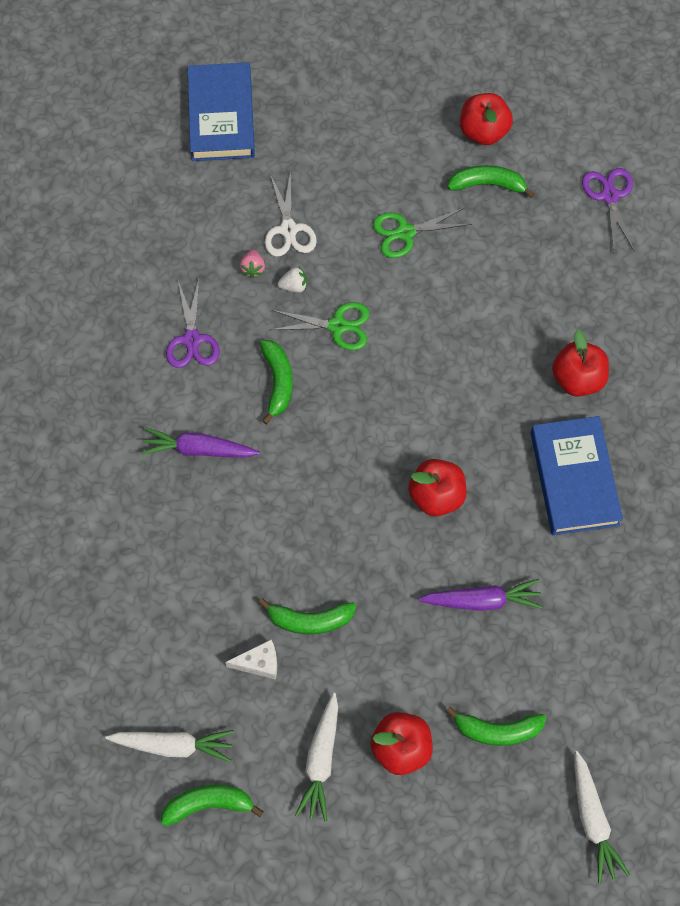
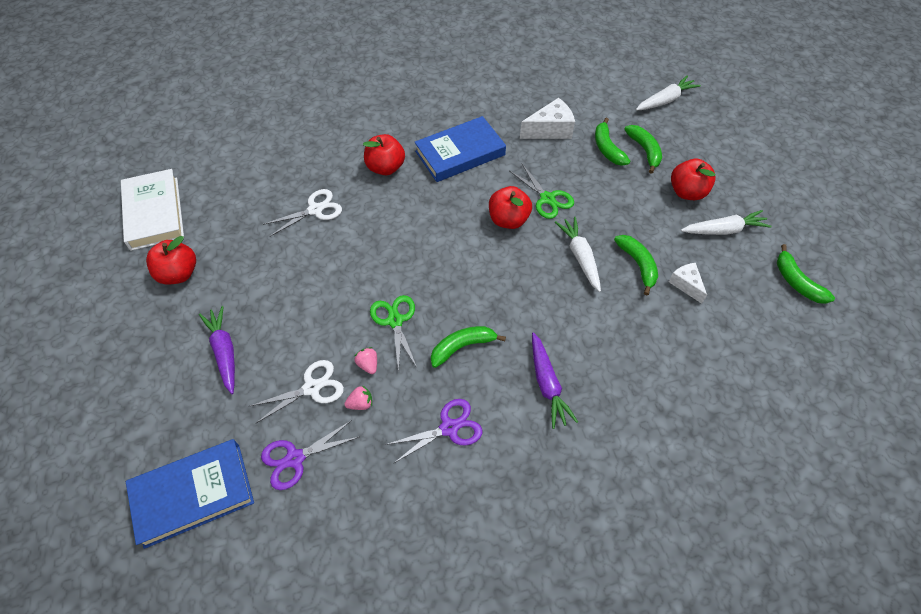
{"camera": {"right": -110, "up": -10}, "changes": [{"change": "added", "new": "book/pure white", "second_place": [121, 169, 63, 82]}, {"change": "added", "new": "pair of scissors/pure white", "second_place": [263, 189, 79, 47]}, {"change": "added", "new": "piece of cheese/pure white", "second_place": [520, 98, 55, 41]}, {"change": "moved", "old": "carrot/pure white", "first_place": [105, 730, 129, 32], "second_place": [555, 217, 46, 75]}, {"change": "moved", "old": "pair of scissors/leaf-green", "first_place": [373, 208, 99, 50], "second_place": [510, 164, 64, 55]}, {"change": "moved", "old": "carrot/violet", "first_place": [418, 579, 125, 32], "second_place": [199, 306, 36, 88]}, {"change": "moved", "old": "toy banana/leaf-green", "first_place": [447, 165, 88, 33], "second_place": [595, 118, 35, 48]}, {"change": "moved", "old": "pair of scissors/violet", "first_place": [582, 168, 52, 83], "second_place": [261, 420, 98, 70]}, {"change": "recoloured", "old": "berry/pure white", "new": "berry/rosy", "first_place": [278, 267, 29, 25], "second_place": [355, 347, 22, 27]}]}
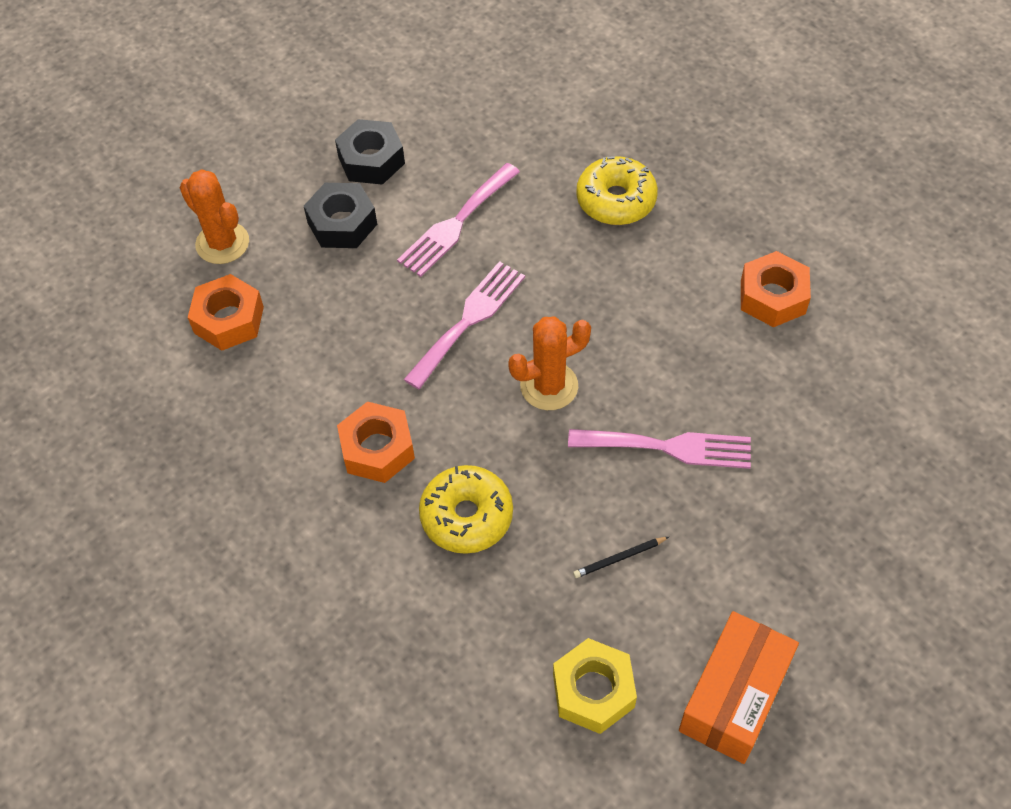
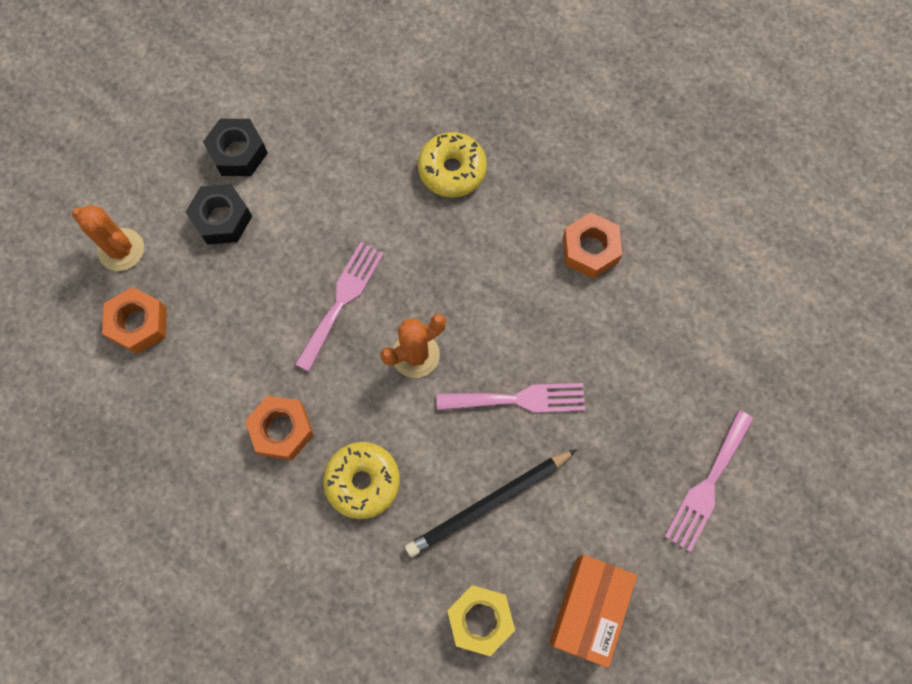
{"camera": {"right": -10, "up": 15}, "changes": [{"change": "moved", "old": "table fork/rosy", "first_place": [397, 163, 123, 114], "second_place": [664, 410, 89, 142]}, {"change": "resized", "old": "pencil/jet-black", "first_place": [573, 537, 96, 41], "second_place": [405, 449, 172, 108], "factor": 2.35}]}
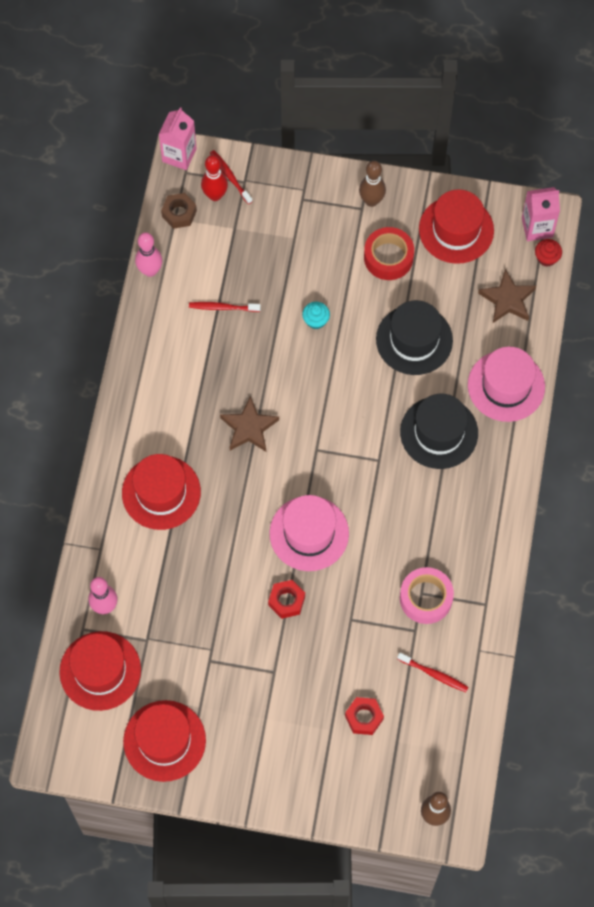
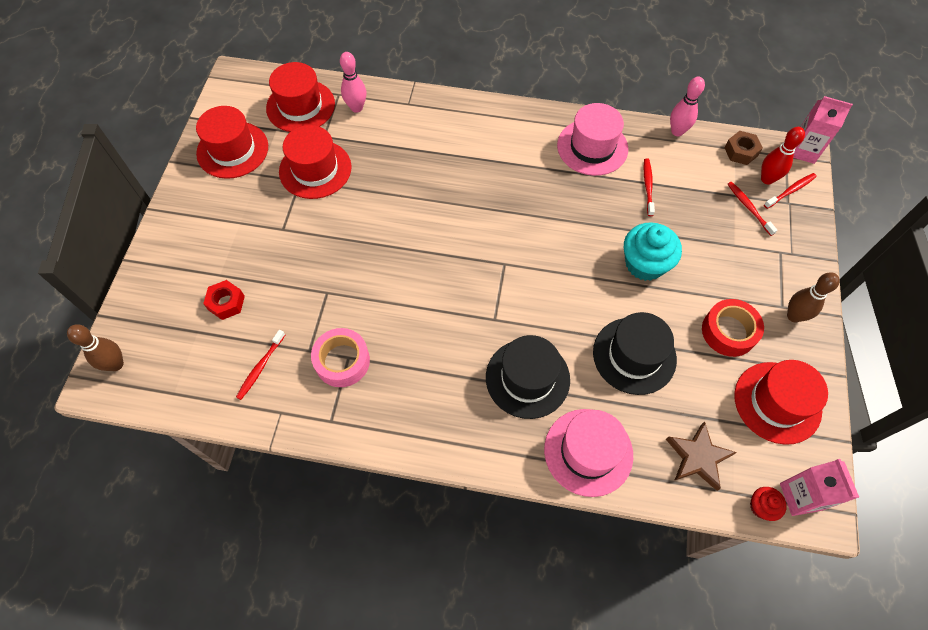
{"camera": {"right": 90, "up": -5}, "changes": [{"change": "removed", "old": "star/russet", "first_place": [220, 396, 59, 56]}, {"change": "removed", "old": "hexagon nut/crimson", "first_place": [268, 580, 37, 39]}, {"change": "added", "new": "toothbrush/crimson", "second_place": [728, 182, 49, 54]}, {"change": "moved", "old": "tall hat/crimson", "first_place": [122, 454, 79, 76], "second_place": [279, 125, 73, 74]}, {"change": "moved", "old": "tall hat/rosy", "first_place": [269, 495, 80, 76], "second_place": [557, 103, 71, 73]}, {"change": "resized", "old": "cupcake/turquoise", "first_place": [302, 302, 28, 27], "second_place": [624, 222, 58, 59], "factor": 1.99}]}
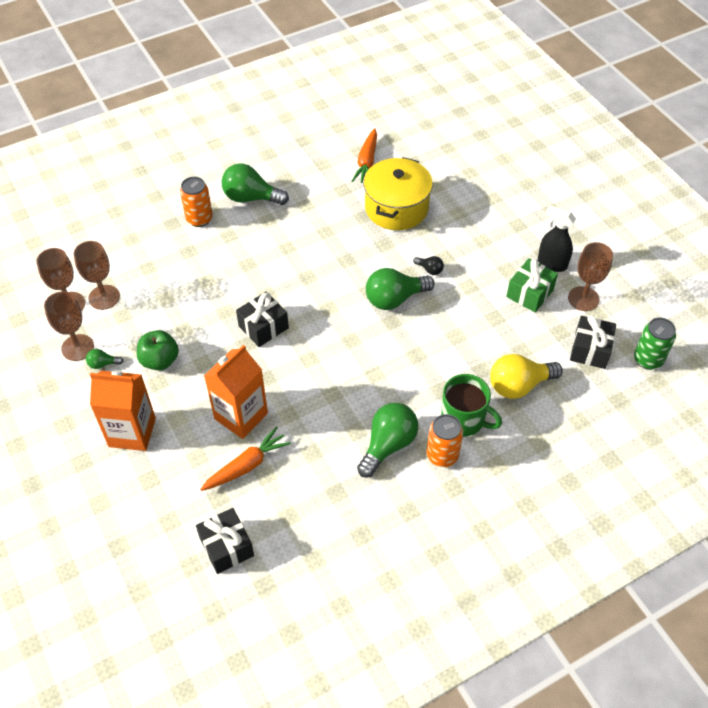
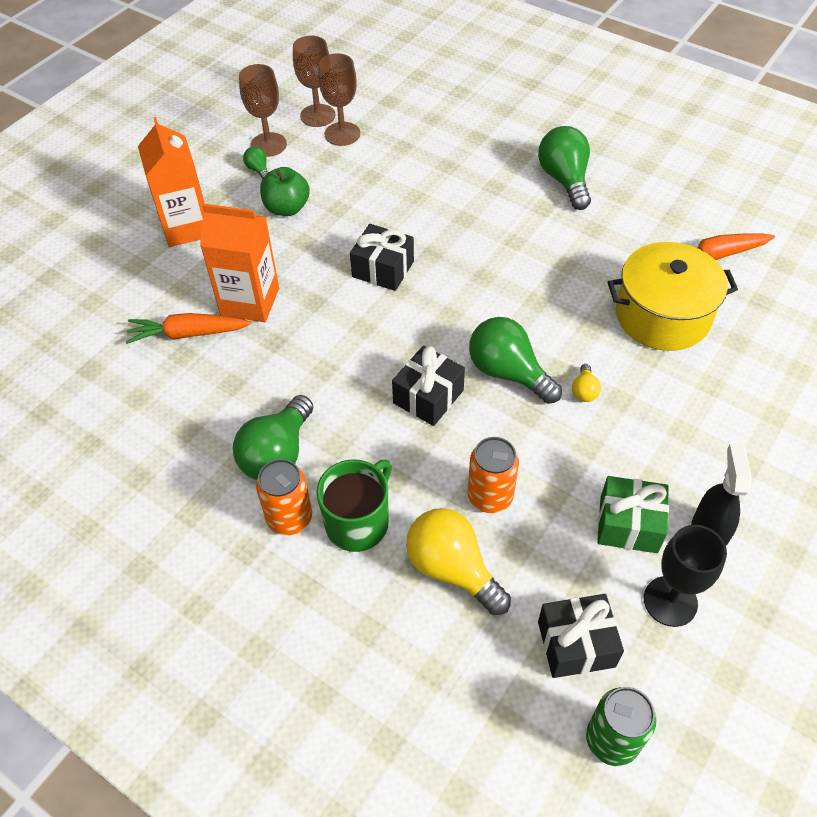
{"camera": {"right": 65, "up": 0}, "changes": [{"change": "moved", "old": "tin/orange", "first_place": [180, 177, 33, 50], "second_place": [468, 437, 51, 76]}, {"change": "moved", "old": "gift/jet-black", "first_place": [196, 508, 58, 66], "second_place": [392, 345, 73, 81]}, {"change": "recoloured", "old": "light bulb/jet-black", "new": "light bulb/bright yellow", "first_place": [413, 256, 31, 19], "second_place": [572, 364, 29, 38]}, {"change": "recoloured", "old": "chalice/russet", "new": "chalice/jet-black", "first_place": [568, 242, 45, 69], "second_place": [644, 525, 83, 102]}, {"change": "turned", "old": "carrot/orange", "first_place": [200, 427, 91, 64], "second_place": [126, 313, 125, 31], "degrees": 150}, {"change": "turned", "old": "light bulb/leaf-green", "first_place": [357, 403, 61, 75], "second_place": [233, 395, 80, 85], "degrees": 105}, {"change": "turned", "old": "tea mug/leaf-green", "first_place": [441, 374, 61, 62], "second_place": [316, 459, 76, 93], "degrees": -150}]}
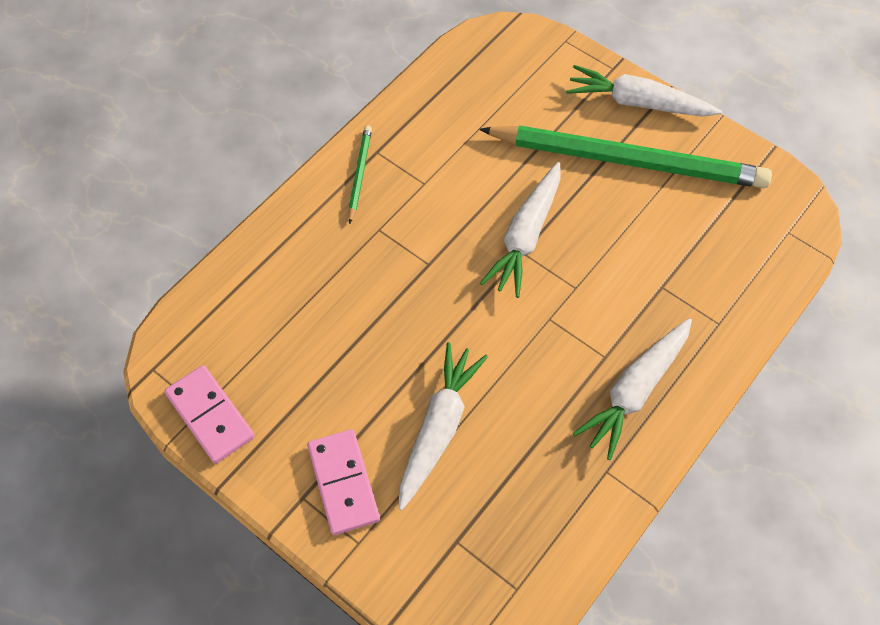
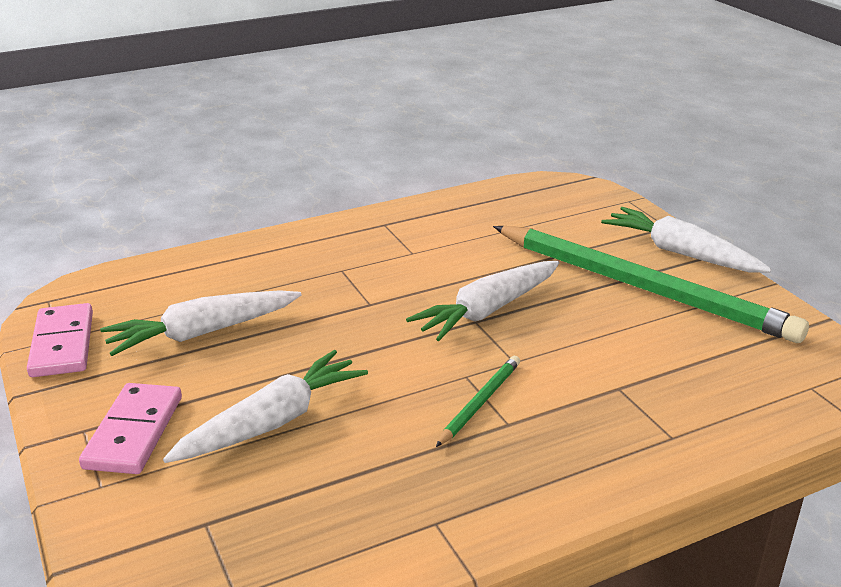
{"camera": {"right": 25, "up": -30}, "changes": [{"change": "moved", "old": "pencil/leaf-green", "first_place": [348, 125, 24, 99], "second_place": [436, 356, 84, 91]}, {"change": "moved", "old": "carrot/pure white", "first_place": [573, 318, 119, 142], "second_place": [100, 290, 202, 66]}]}
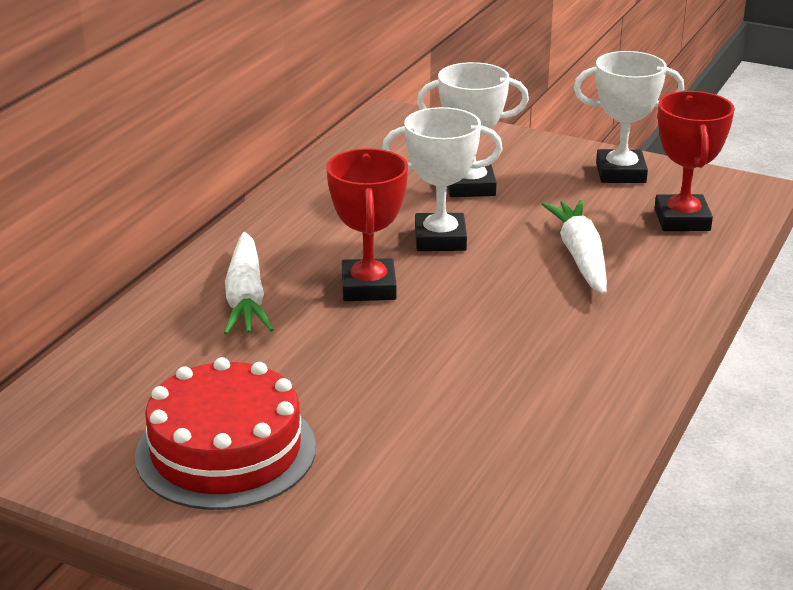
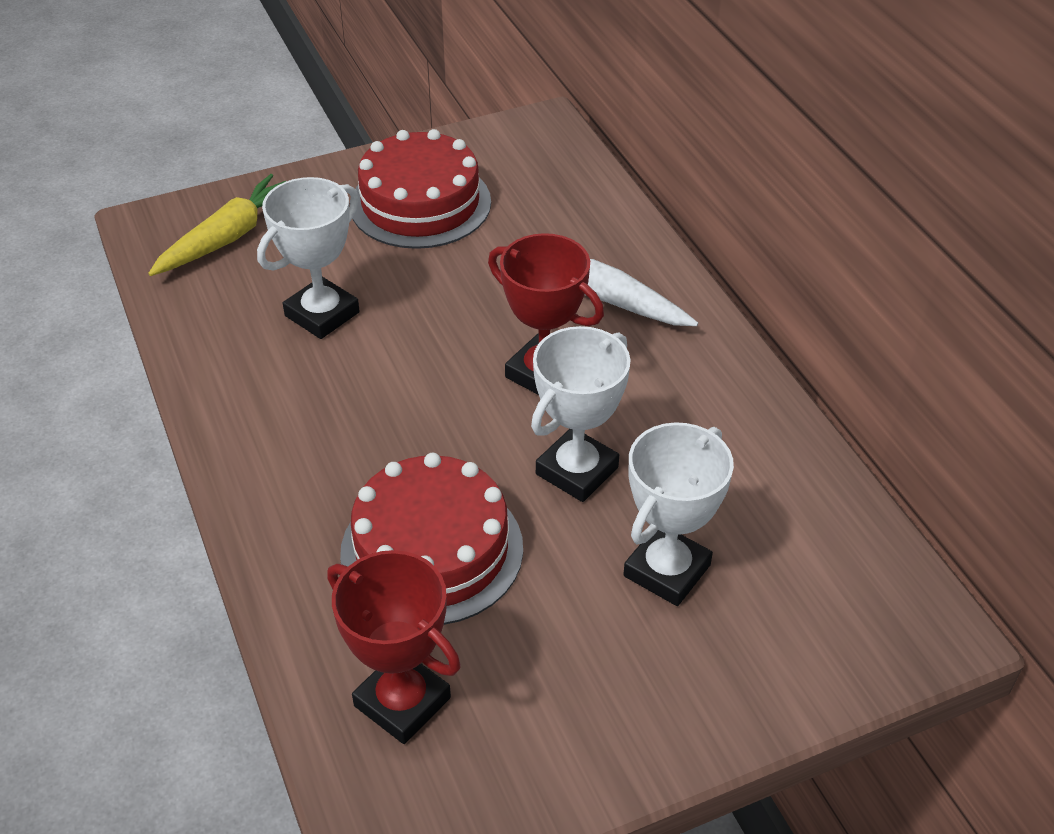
{"camera": {"right": 130, "up": 15}, "changes": [{"change": "added", "new": "carrot/bright yellow", "second_place": [148, 174, 138, 102]}, {"change": "moved", "old": "trophy/pure white", "first_place": [574, 51, 110, 132], "second_place": [257, 177, 103, 162]}, {"change": "replaced", "old": "carrot/pure white", "new": "cake/crimson", "first_place": [541, 200, 66, 94], "second_place": [340, 453, 183, 172]}]}
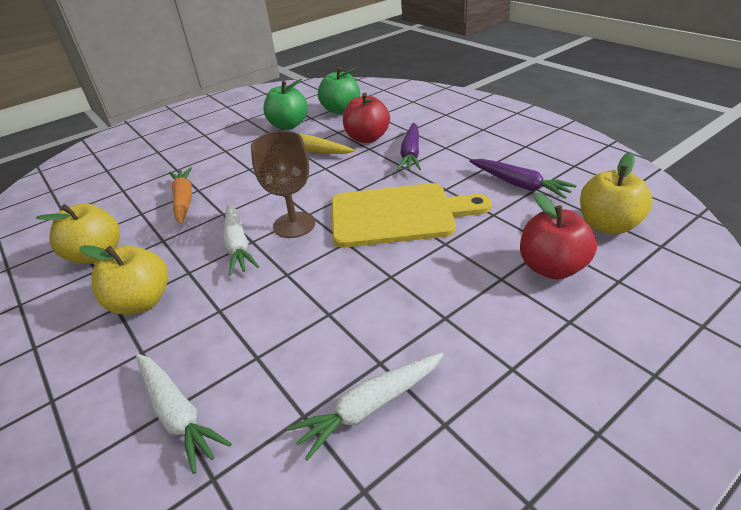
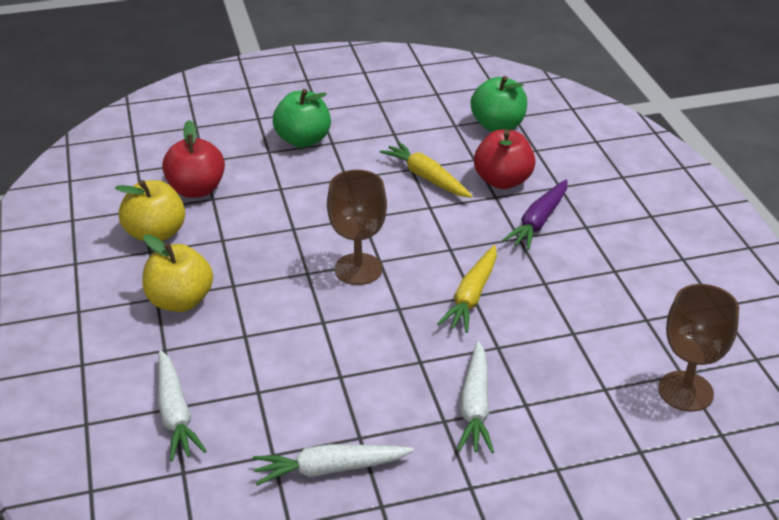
{"camera": {"right": 20, "up": 0}, "changes": [{"change": "removed", "old": "carrot/orange", "first_place": [169, 167, 23, 58]}, {"change": "removed", "old": "carrot/violet", "first_place": [469, 159, 108, 40]}, {"change": "moved", "old": "carrot/pure white", "first_place": [223, 203, 36, 73], "second_place": [457, 341, 37, 112]}, {"change": "moved", "old": "toy apple/leaf-green", "first_place": [263, 79, 45, 50], "second_place": [273, 89, 58, 59]}, {"change": "moved", "old": "toy apple/crimson", "first_place": [520, 192, 77, 87], "second_place": [162, 120, 63, 78]}, {"change": "replaced", "old": "chopping board/bright yellow", "new": "carrot/bright yellow", "first_place": [332, 183, 160, 65], "second_place": [437, 245, 60, 88]}, {"change": "replaced", "old": "toy apple/bright yellow", "new": "chalice/russet", "first_place": [580, 152, 73, 83], "second_place": [658, 284, 81, 128]}]}
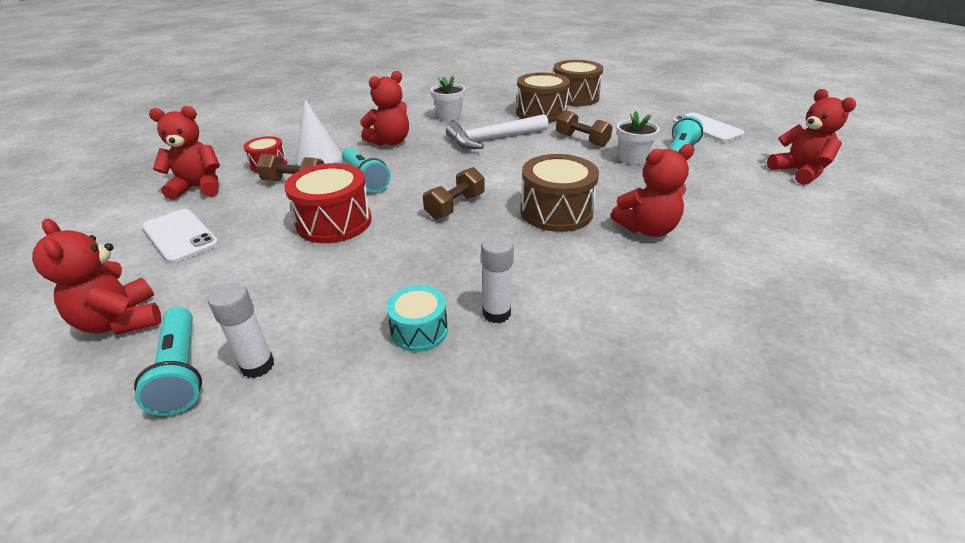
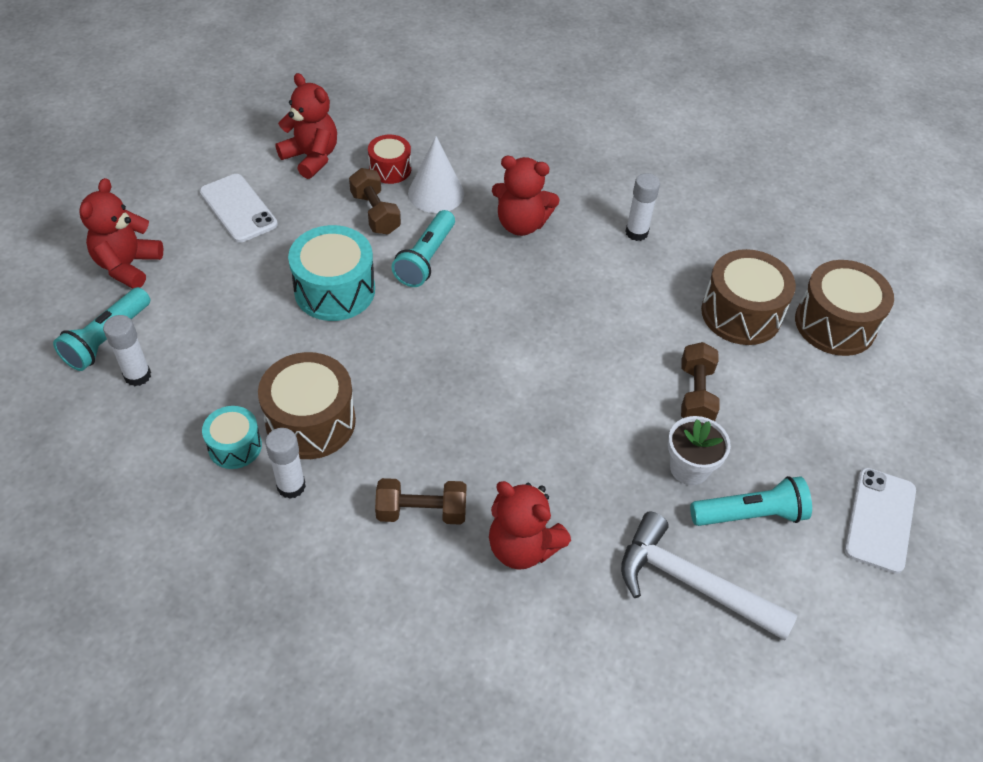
{"camera": {"right": 50, "up": 15}, "changes": [{"change": "removed", "old": "teddy bear/crimson", "first_place": [767, 89, 89, 96]}, {"change": "moved", "old": "dumbbell/russet", "first_place": [423, 167, 62, 52], "second_place": [375, 478, 92, 47]}, {"change": "moved", "old": "claw hammer/pure white", "first_place": [446, 114, 103, 35], "second_place": [621, 512, 177, 129]}, {"change": "moved", "old": "toy drum/russet", "first_place": [521, 154, 78, 78], "second_place": [258, 352, 98, 107]}, {"change": "replaced", "old": "potted plant/pure white", "new": "glue stick/pure white", "first_place": [430, 76, 35, 45], "second_place": [625, 173, 35, 68]}, {"change": "recoloured", "old": "toy drum/crimson", "new": "toy drum/turquoise", "first_place": [284, 163, 88, 80], "second_place": [288, 225, 87, 96]}, {"change": "turned", "old": "smartphone/pure white", "first_place": [142, 209, 77, 54], "second_place": [200, 174, 78, 69], "degrees": -45}]}
